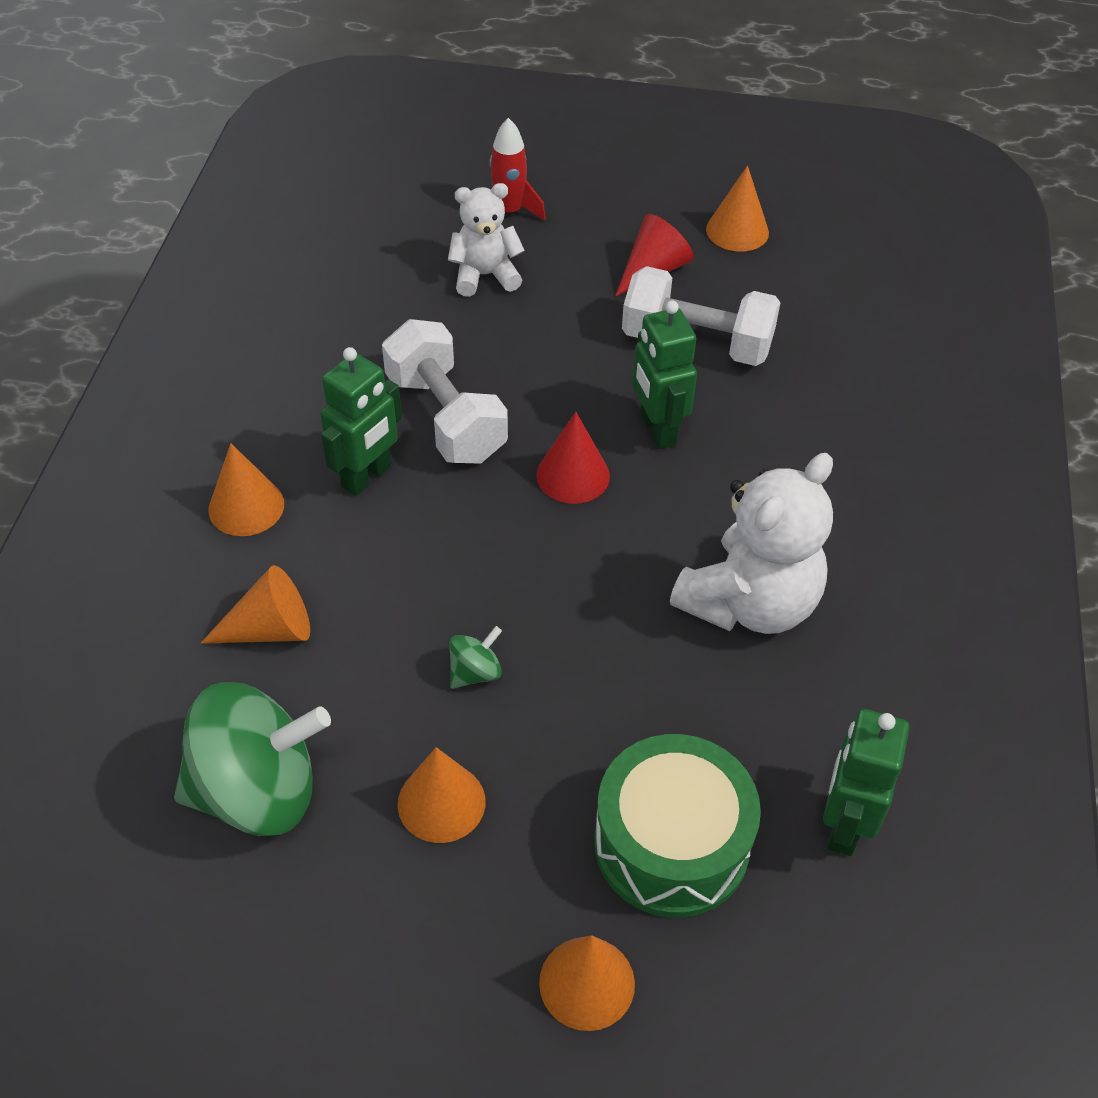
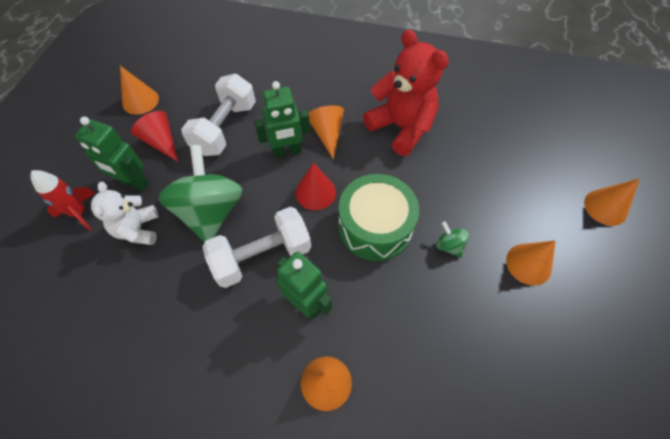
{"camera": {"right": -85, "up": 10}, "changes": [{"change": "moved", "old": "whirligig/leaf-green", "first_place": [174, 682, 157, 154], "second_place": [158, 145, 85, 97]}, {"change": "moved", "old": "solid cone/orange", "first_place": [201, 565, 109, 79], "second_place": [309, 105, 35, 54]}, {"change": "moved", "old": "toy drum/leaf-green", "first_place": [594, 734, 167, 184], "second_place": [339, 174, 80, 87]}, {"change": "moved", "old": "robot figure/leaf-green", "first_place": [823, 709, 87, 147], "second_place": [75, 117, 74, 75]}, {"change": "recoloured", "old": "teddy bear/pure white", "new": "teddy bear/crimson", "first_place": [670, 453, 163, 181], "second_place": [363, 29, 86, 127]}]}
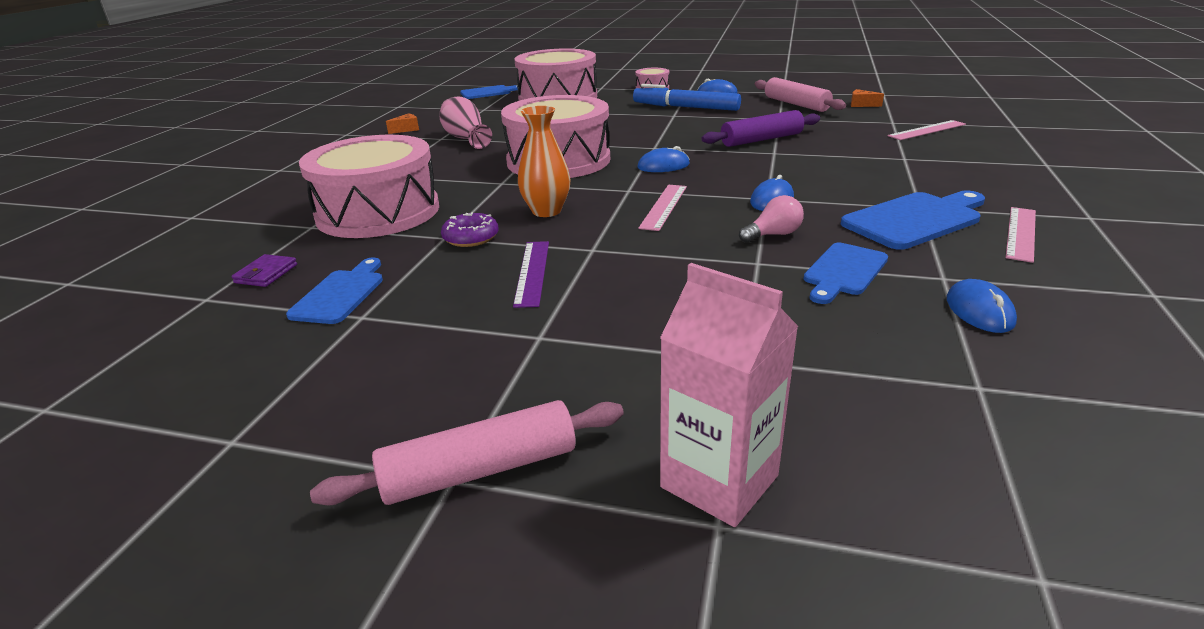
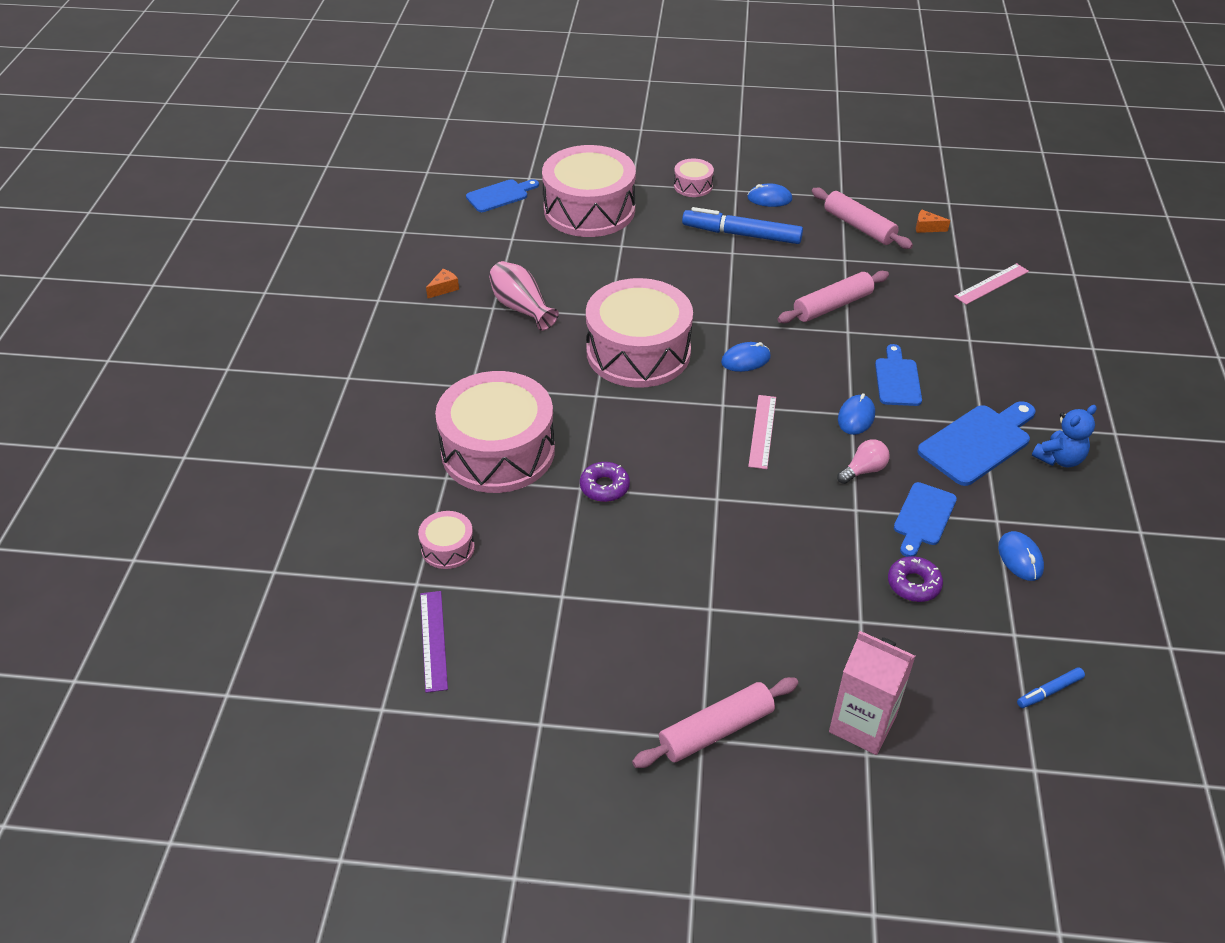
{"camera": {"right": -10, "up": 15}, "changes": [{"change": "removed", "old": "flower vase/orange", "first_place": [518, 106, 53, 111]}, {"change": "added", "new": "glazed donut/violet", "second_place": [888, 556, 55, 46]}, {"change": "added", "new": "felt pen/royal blue", "second_place": [1017, 667, 68, 41]}, {"change": "moved", "old": "chopping board/royal blue", "first_place": [286, 257, 97, 67], "second_place": [875, 344, 47, 62]}, {"change": "moved", "old": "straightedge/violet", "first_place": [513, 241, 36, 67], "second_place": [420, 591, 28, 102]}, {"change": "replaced", "old": "card wallet/violet", "new": "toy drum/rosy", "first_place": [231, 254, 66, 33], "second_place": [418, 511, 57, 58]}, {"change": "replaced", "old": "straightedge/rosy", "new": "teddy bear/royal blue", "first_place": [1005, 207, 31, 56], "second_place": [1032, 405, 65, 63]}, {"change": "recoloured", "old": "rolling pin/violet", "new": "rolling pin/rosy", "first_place": [702, 110, 118, 37], "second_place": [777, 271, 112, 52]}]}
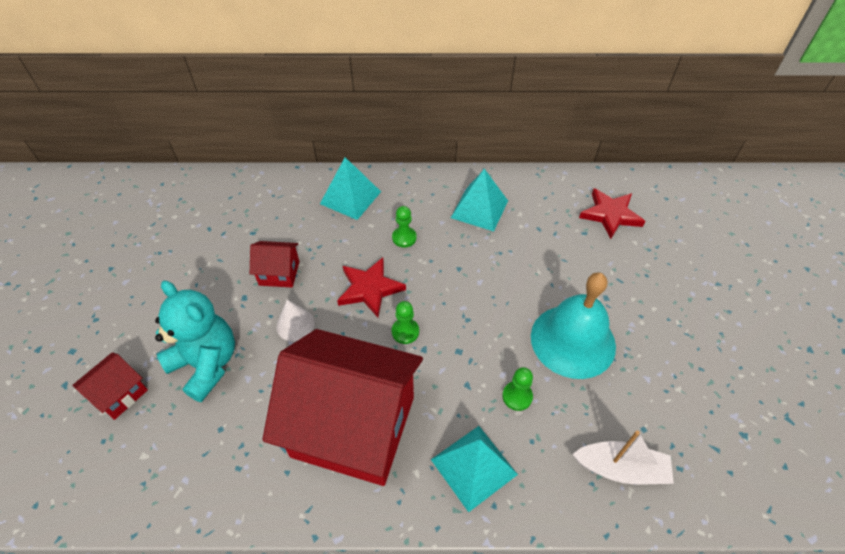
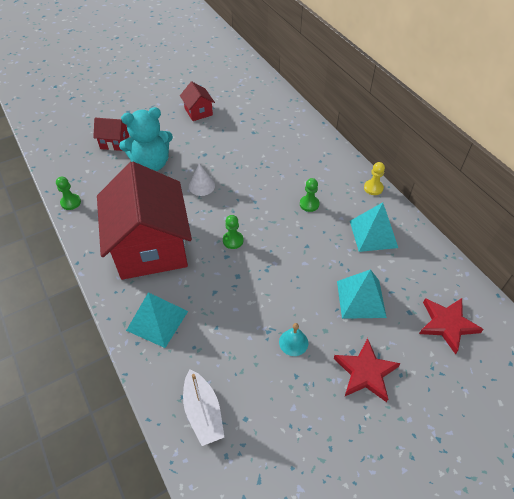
{"camera": {"right": 60, "up": 0}, "changes": [{"change": "added", "new": "game pawn/bright yellow", "second_place": [364, 162, 21, 33]}, {"change": "moved", "old": "toy house/crimson", "first_place": [250, 241, 49, 47], "second_place": [180, 81, 35, 40]}, {"change": "moved", "old": "pyramid/turquoise", "first_place": [320, 157, 61, 63], "second_place": [337, 269, 50, 50]}, {"change": "moved", "old": "star/crimson", "first_place": [337, 257, 69, 60], "second_place": [334, 338, 67, 64]}, {"change": "moved", "old": "game pawn/leaf-green", "first_place": [502, 367, 31, 44], "second_place": [56, 177, 25, 33]}, {"change": "turned", "old": "teddy bear/turquoise", "first_place": [155, 281, 80, 121], "second_place": [119, 107, 54, 64], "degrees": 60}, {"change": "resized", "old": "school bell/turquoise", "first_place": [531, 272, 85, 107], "second_place": [279, 323, 29, 33], "factor": 0.41}]}
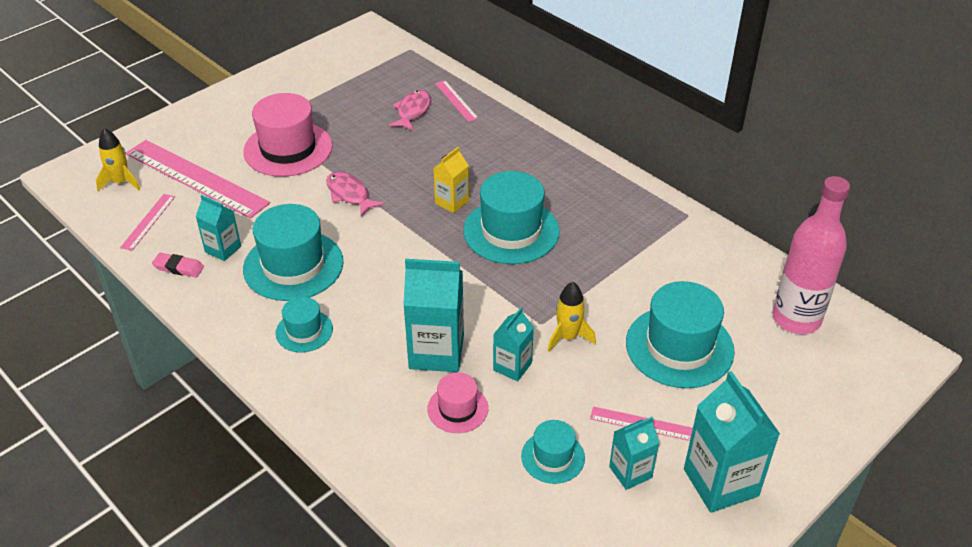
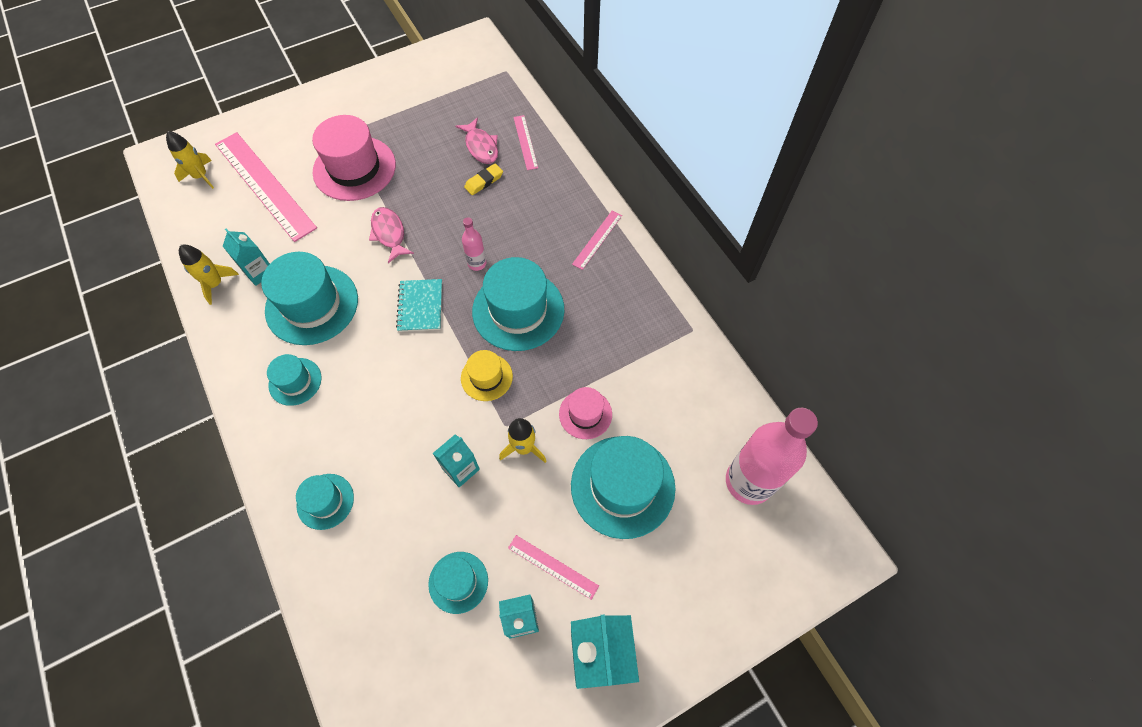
{"camera": {"right": 15, "up": 20}, "changes": [{"change": "removed", "old": "juice carton/turquoise", "first_place": [403, 259, 61, 113]}, {"change": "added", "new": "tall hat/turquoise", "second_place": [296, 474, 58, 56]}, {"change": "added", "new": "notepad/turquoise", "second_place": [396, 279, 46, 53]}, {"change": "added", "new": "tall hat/bright yellow", "second_place": [461, 350, 52, 51]}, {"change": "added", "new": "pencil eraser/bright yellow", "second_place": [464, 163, 39, 32]}, {"change": "moved", "old": "straightedge/rosy", "first_place": [120, 194, 55, 57], "second_place": [572, 211, 50, 59]}, {"change": "moved", "old": "tall hat/rosy", "first_place": [427, 373, 61, 60], "second_place": [559, 387, 53, 52]}, {"change": "replaced", "old": "pencil eraser/rosy", "new": "toy rocket/bright yellow", "first_place": [152, 253, 52, 24], "second_place": [179, 245, 60, 60]}, {"change": "replaced", "old": "juice carton/bright yellow", "new": "flask/rosy", "first_place": [433, 147, 36, 66], "second_place": [462, 217, 24, 54]}, {"change": "turned", "old": "toy fish/rosy", "first_place": [389, 90, 42, 41], "second_place": [456, 118, 42, 46], "degrees": 120}]}
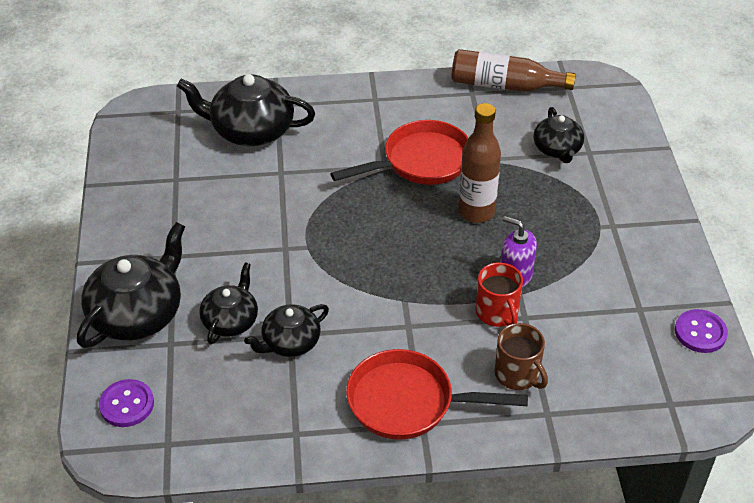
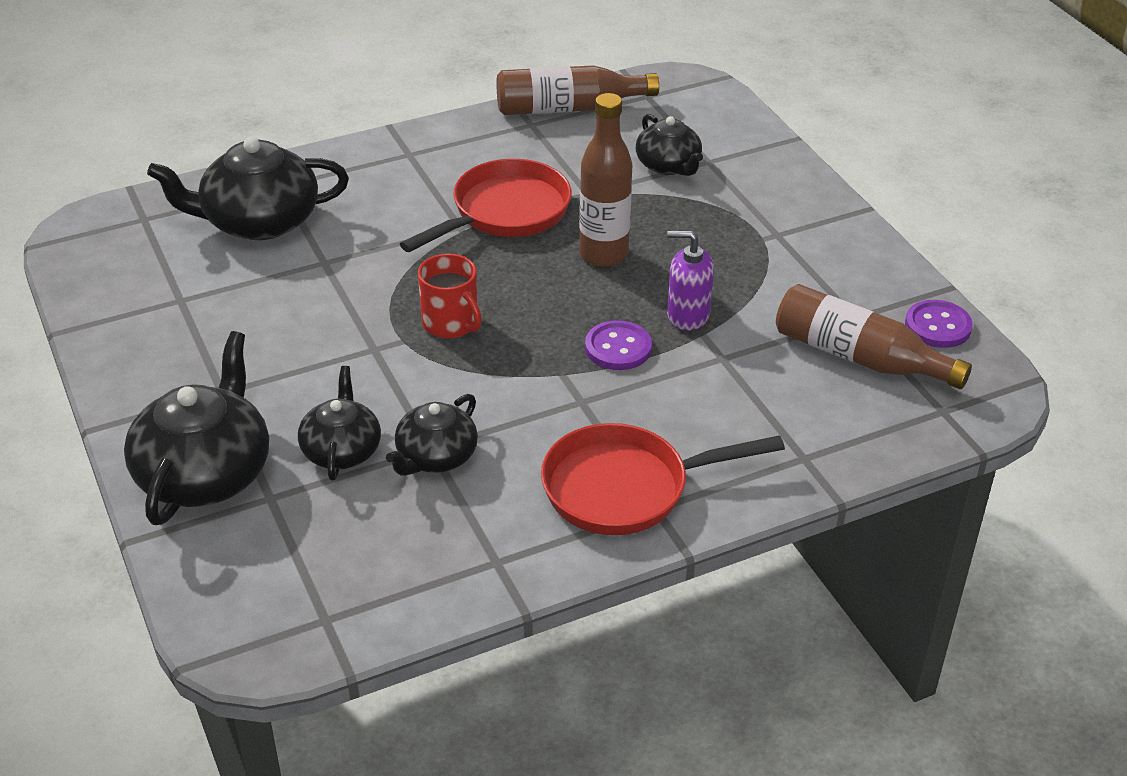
{"camera": {"right": -20, "up": -5}, "changes": [{"change": "removed", "old": "tea mug/russet", "first_place": [495, 323, 53, 67]}, {"change": "added", "new": "flask/russet", "second_place": [776, 284, 196, 105]}, {"change": "moved", "old": "sewing button/violet", "first_place": [99, 379, 55, 48], "second_place": [585, 320, 67, 50]}, {"change": "moved", "old": "tea mug/crimson", "first_place": [476, 262, 47, 65], "second_place": [418, 254, 64, 84]}]}
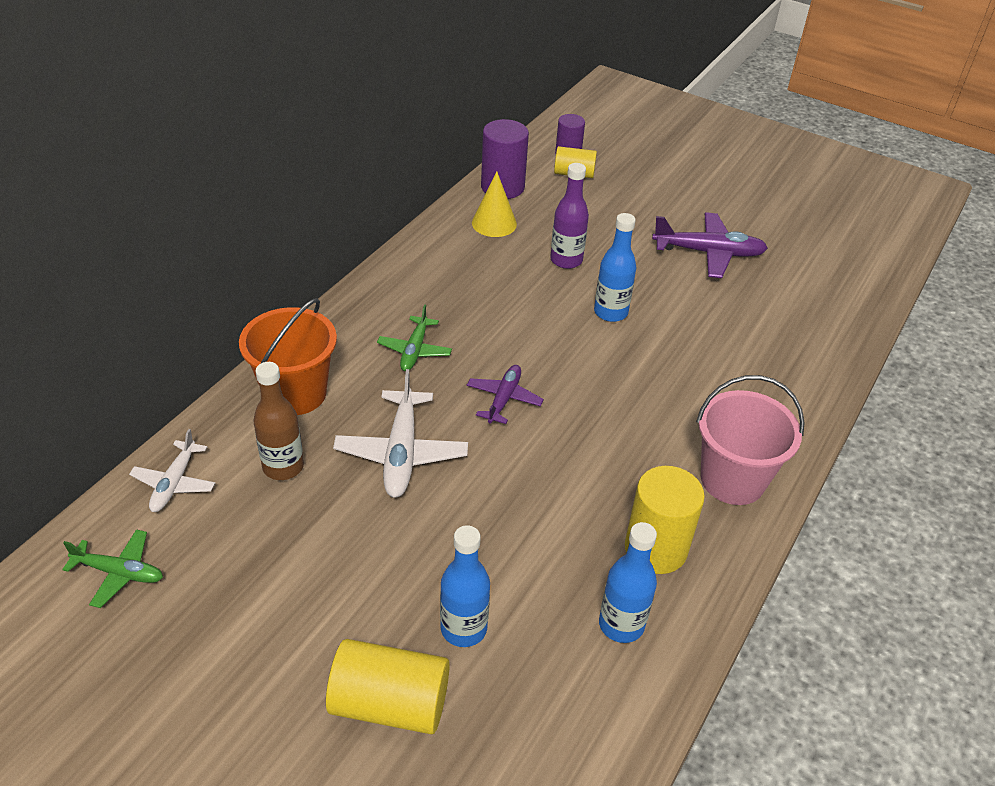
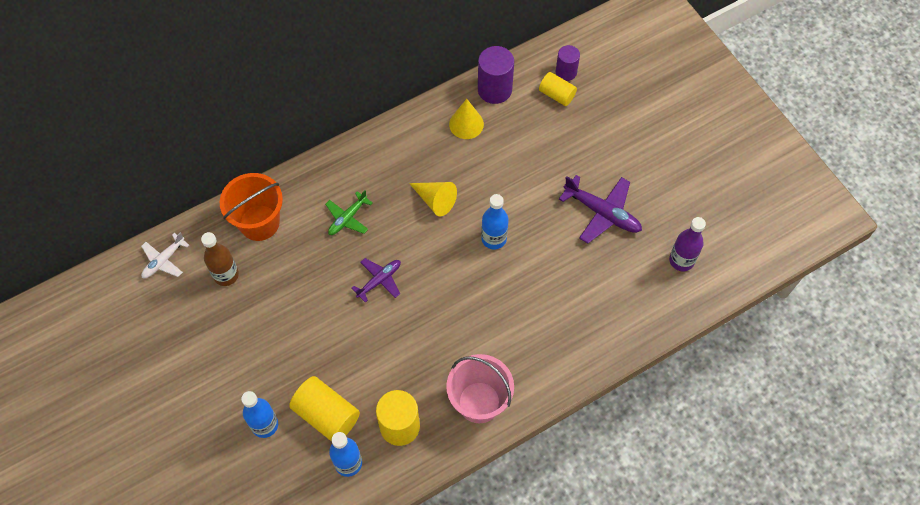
{"camera": {"right": 30, "up": 20}, "changes": [{"change": "removed", "old": "aeroplane/leaf-green", "first_place": [62, 529, 101, 79]}, {"change": "removed", "old": "aeroplane/pure white", "first_place": [333, 369, 135, 129]}, {"change": "added", "new": "solid cone/bright yellow", "second_place": [409, 182, 48, 34]}, {"change": "moved", "old": "solid cylinder/bright yellow", "first_place": [326, 639, 124, 95], "second_place": [289, 376, 71, 66]}, {"change": "moved", "old": "flask/violet", "first_place": [550, 163, 39, 106], "second_place": [669, 217, 37, 54]}]}
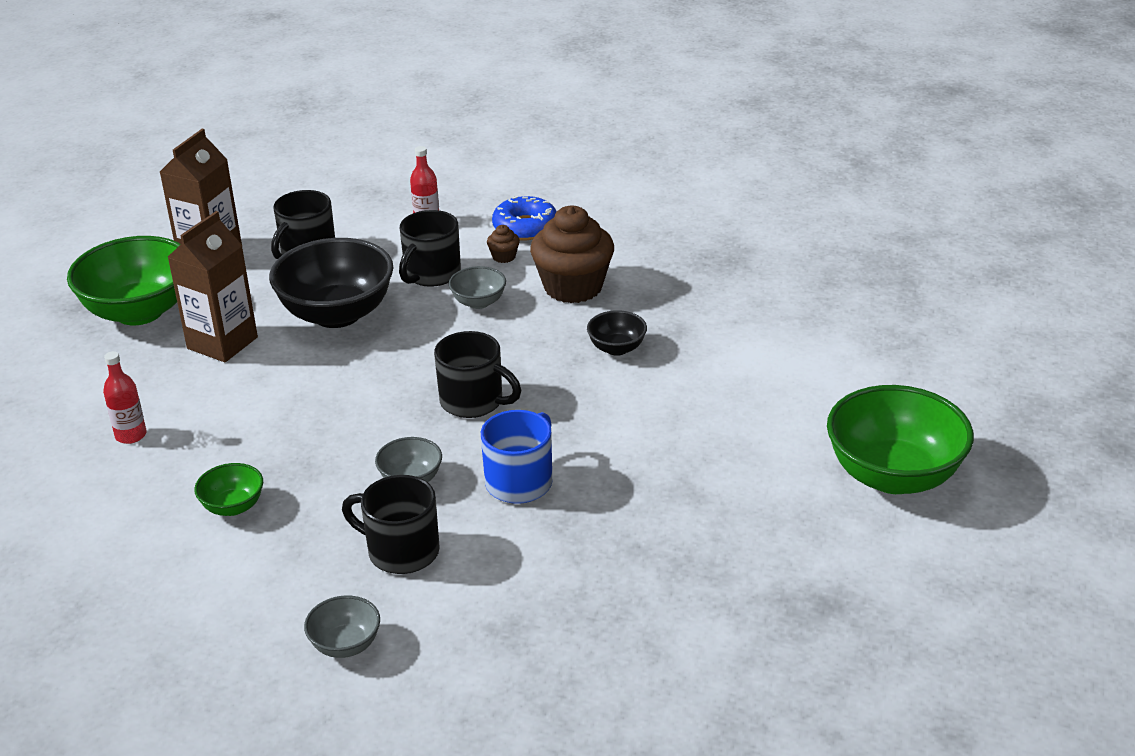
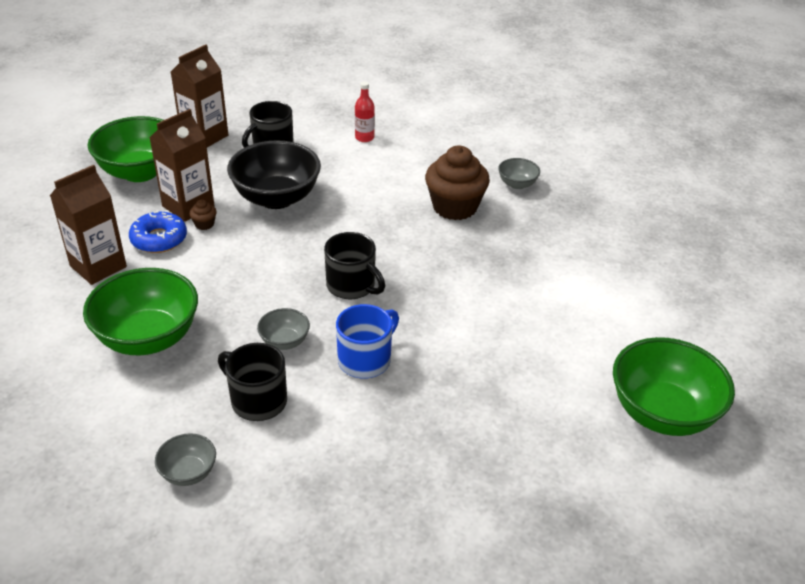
{"camera": {"right": 10, "up": 5}, "changes": [{"change": "removed", "old": "tea mug/jet-black", "first_place": [399, 210, 62, 77]}, {"change": "removed", "old": "deep dish/jet-black", "first_place": [587, 310, 60, 46]}, {"change": "moved", "old": "deep dish/grey", "first_place": [449, 266, 57, 43], "second_place": [498, 158, 42, 31]}, {"change": "moved", "old": "cupcake/russet", "first_place": [487, 225, 33, 38], "second_place": [189, 199, 28, 31]}, {"change": "moved", "old": "glazed donut/royal blue", "first_place": [492, 196, 65, 44], "second_place": [129, 211, 58, 42]}, {"change": "replaced", "old": "flask/crimson", "new": "juice carton/russet", "first_place": [103, 351, 44, 93], "second_place": [50, 165, 77, 120]}, {"change": "resized", "old": "deep dish/leaf-green", "first_place": [194, 463, 69, 53], "second_place": [83, 268, 115, 87], "factor": 2.11}]}
